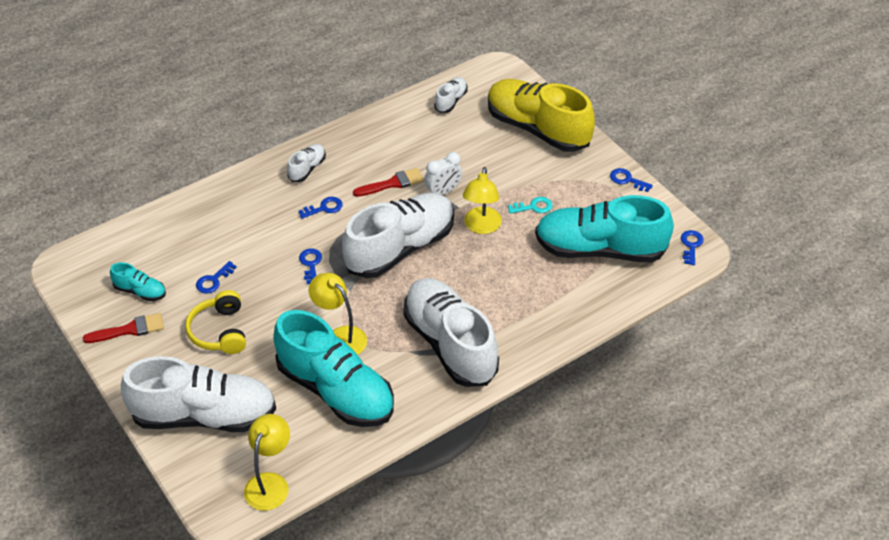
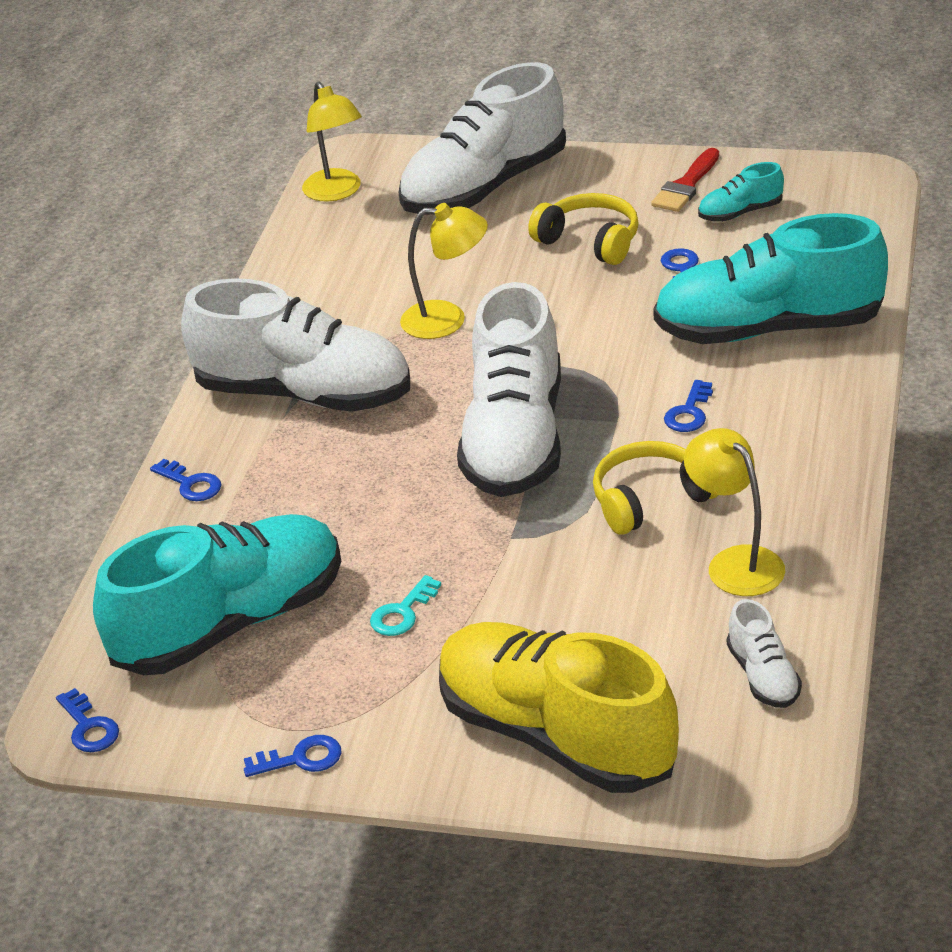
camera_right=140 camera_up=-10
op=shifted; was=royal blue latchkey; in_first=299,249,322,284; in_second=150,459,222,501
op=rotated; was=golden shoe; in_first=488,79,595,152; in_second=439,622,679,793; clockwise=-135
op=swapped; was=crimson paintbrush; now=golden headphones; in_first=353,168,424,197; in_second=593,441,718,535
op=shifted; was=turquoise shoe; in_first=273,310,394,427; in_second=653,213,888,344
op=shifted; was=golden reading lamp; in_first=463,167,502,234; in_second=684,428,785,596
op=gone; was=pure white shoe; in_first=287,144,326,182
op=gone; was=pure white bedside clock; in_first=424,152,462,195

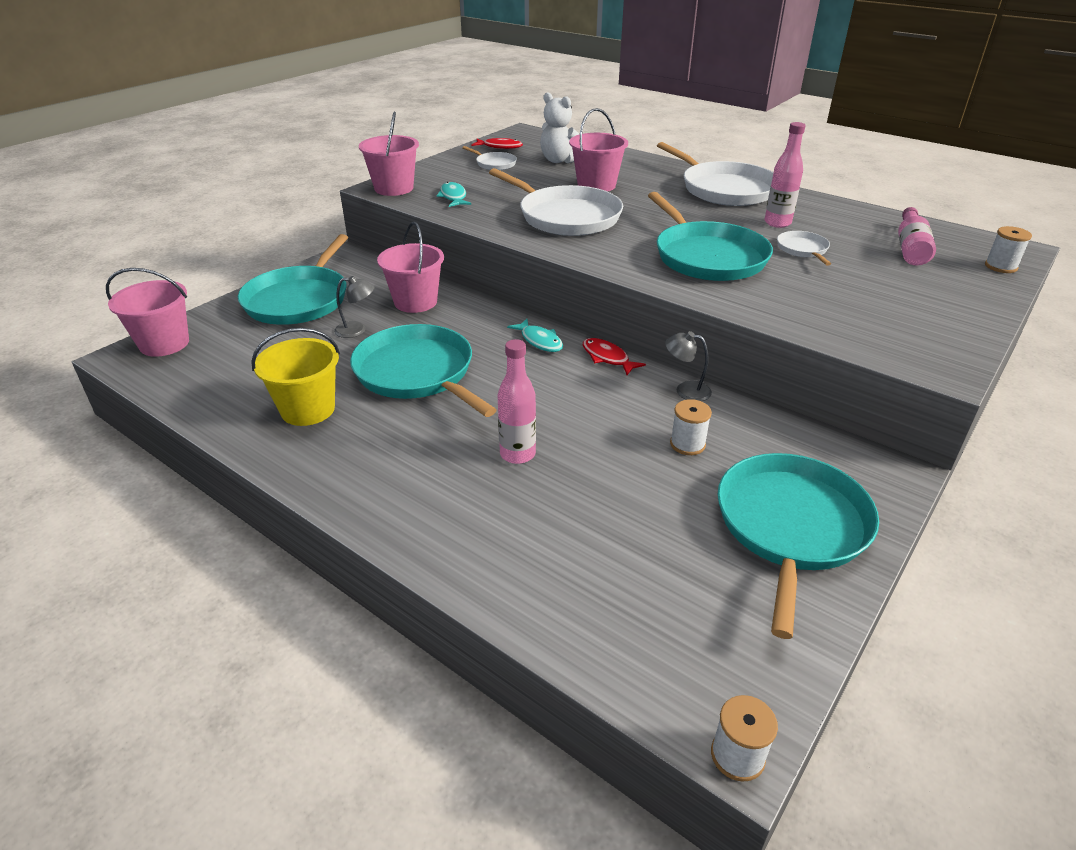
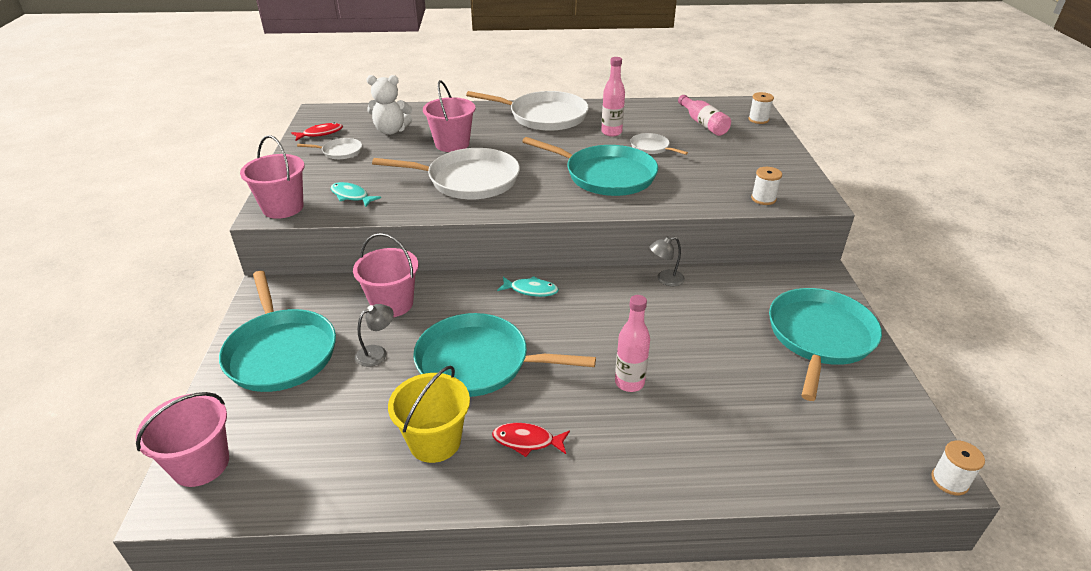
camera_right=-40 camera_up=0
op=shifted; was=crimson fish figure; in_first=583,338,646,375; in_second=492,423,570,457
op=shifted; was=pure white reel of thread; in_first=670,399,712,455; in_second=751,167,782,205
op=rotated; was=turquoise pan; in_first=718,453,879,639; in_second=769,288,882,401; clockwise=45

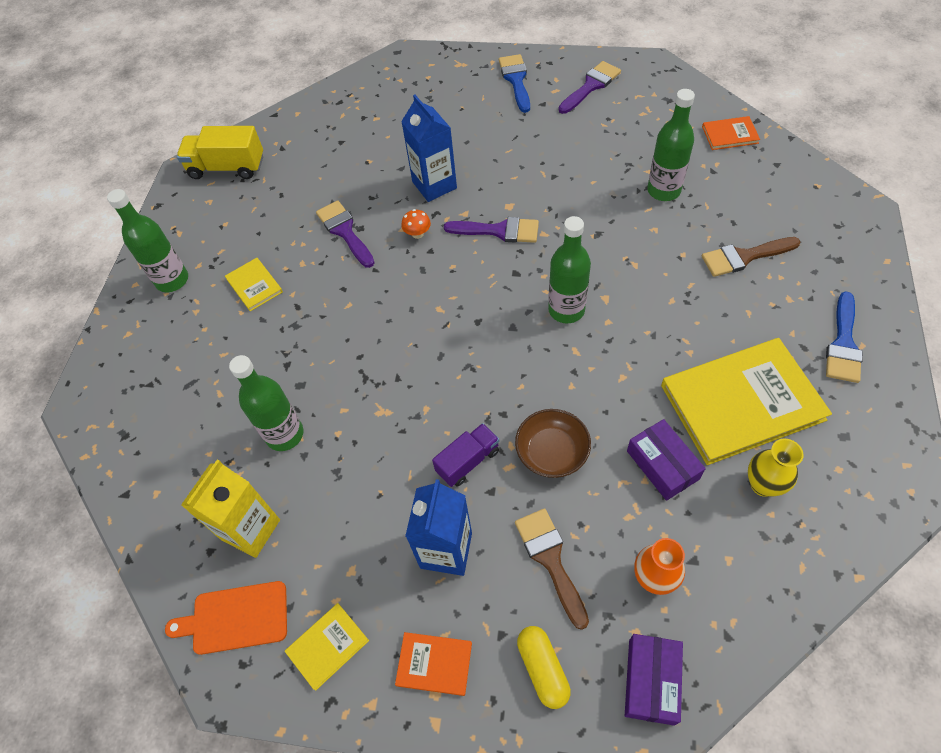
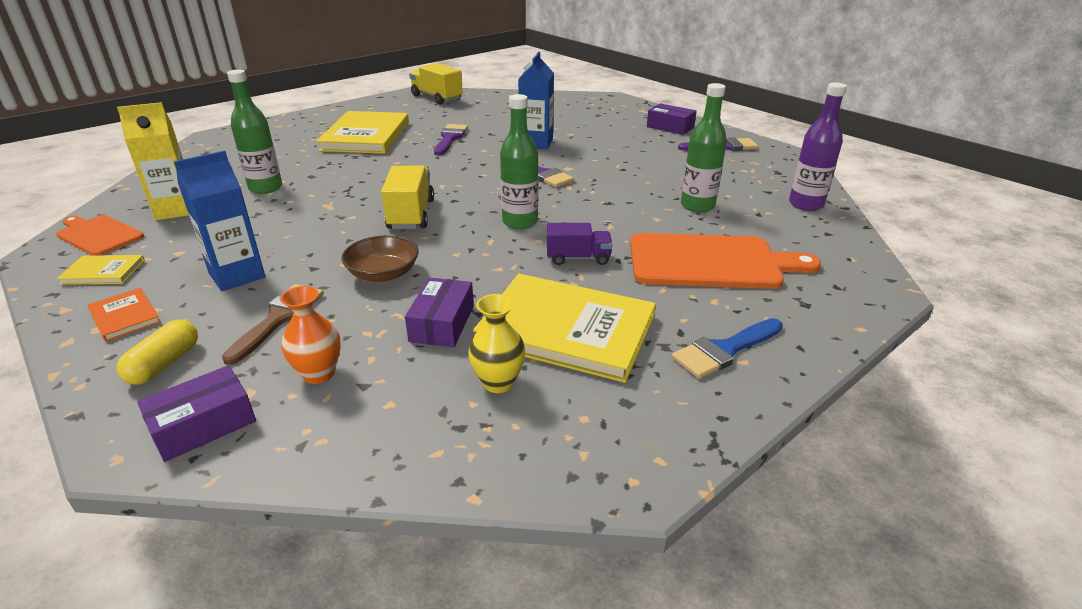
camera_right=35 camera_up=-25
op=scaled; was=golden hardback; in_first=225,258,283,311; in_second=316,111,409,154; ratio=2.21
op=new; now=golden lorry; in_second=381,166,434,229
op=shifted; was=royal purple lorry; in_first=432,423,499,487; in_second=547,223,612,265
op=swapped; was=russet paintbrush; now=bright orange chopping board; in_first=702,237,801,277; in_second=630,233,821,289
op=swapped; was=royal blue paintbrush; now=royal purple box; in_first=499,54,530,113; in_second=647,103,696,135
op=swapped; was=bright orange hardback; now=royal purple flask; in_first=702,116,760,150; in_second=789,82,847,211
op=gone; was=green flask; in_first=107,189,188,292
op=gone; was=bright orange toadstool; in_first=401,209,431,239

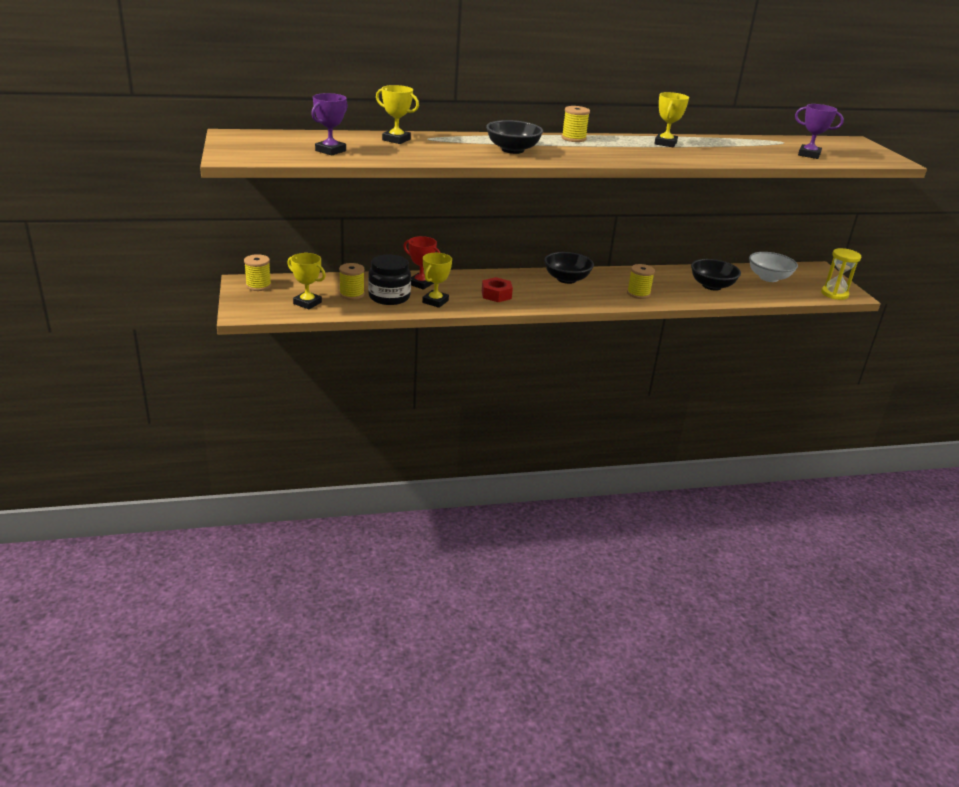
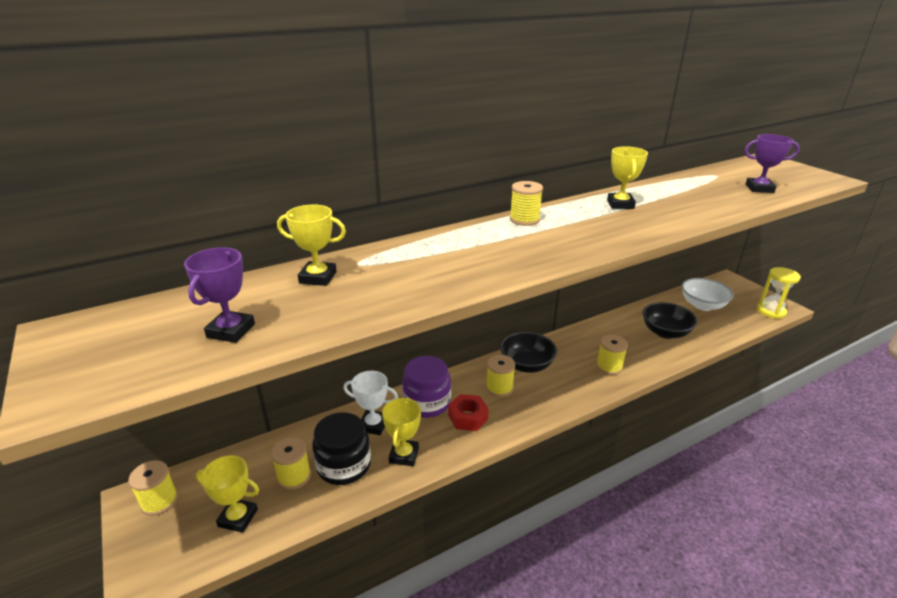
camera_right=-15 camera_up=0
op=repainted; was=crimson trophy; now=pure white trophy; in_first=404,236,440,290; in_second=343,371,398,435
op=new; now=royal purple jar; in_second=402,356,451,418
op=new; now=golden reel of thread; in_second=486,355,515,397
op=gone; was=jet-black deep dish; in_first=486,120,543,154

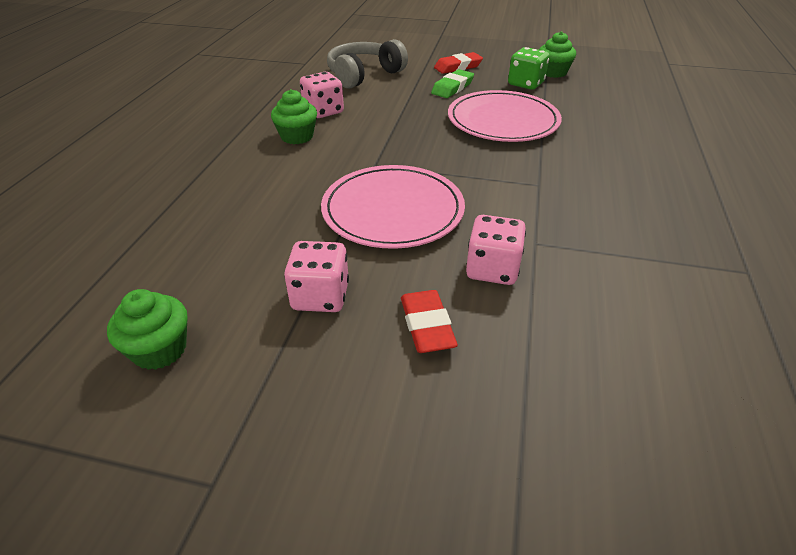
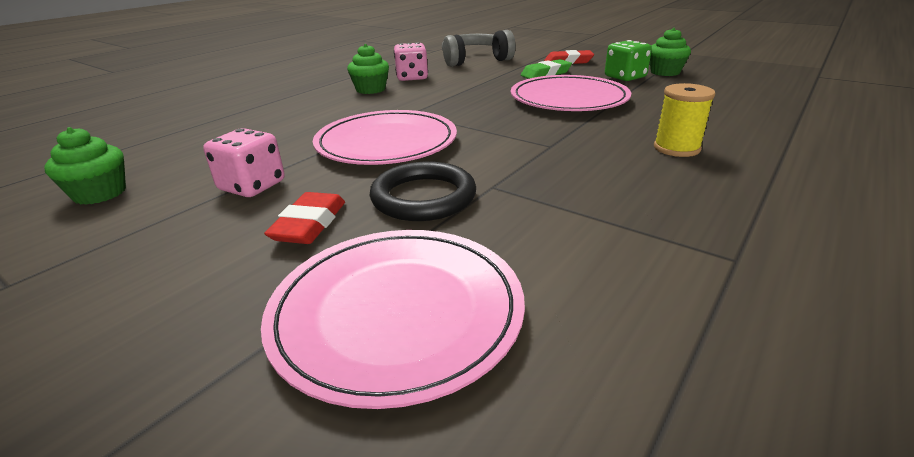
camera_right=25 camera_up=-10
op=new; now=rosy plate; in_second=261,230,525,409
op=swapped; was=rosy dice; now=jet-black hoop; in_first=466,215,526,285; in_second=370,161,476,221
op=new; now=golden reel of thread; in_second=654,83,716,157

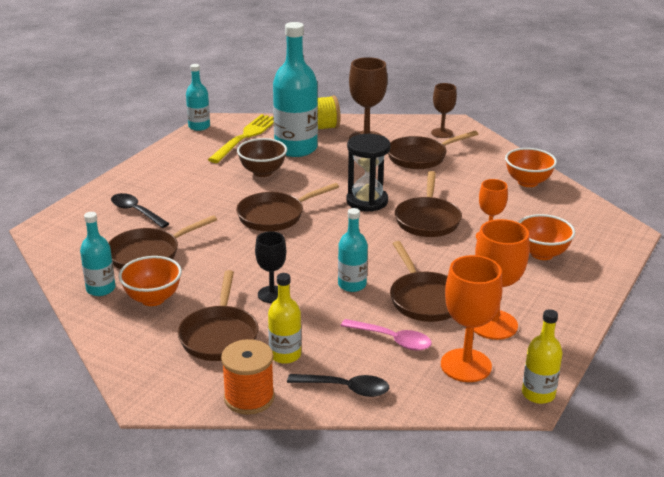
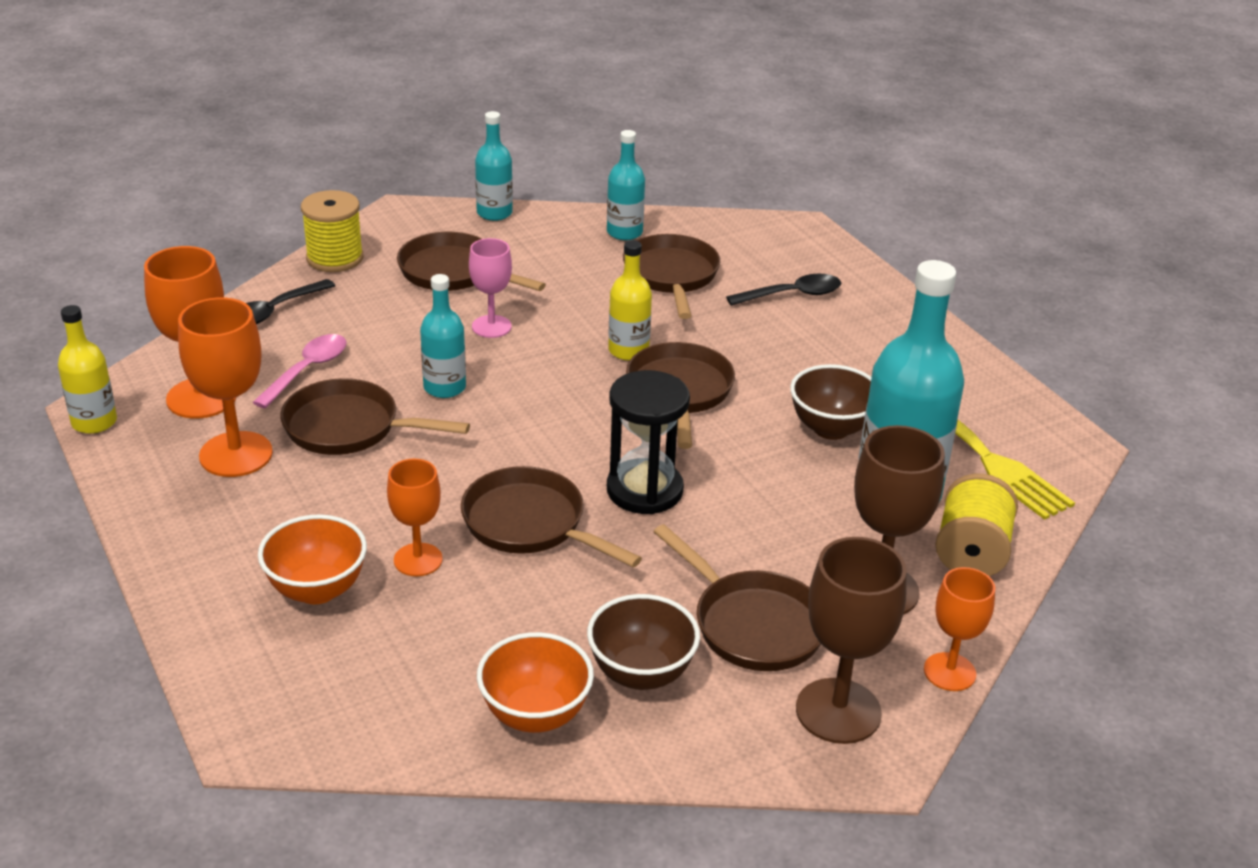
camera_right=120 camera_up=5
op=rotated; was=rosy teaspoon; in_first=341,319,432,351; in_second=252,334,346,409; clockwise=150
op=repainted; was=bright orange reel of thread; now=golden reel of thread; in_first=221,339,275,415; in_second=301,190,364,272
op=repainted; was=jet-black wine glass; now=rosy wine glass; in_first=255,232,286,303; in_second=469,238,512,338
op=shifted; was=turquoise flask; in_first=186,64,210,131; in_second=475,111,513,221
op=new; now=russet deep dish; in_second=587,594,700,690
op=shifted; was=golden flask; in_first=268,273,301,364; in_second=608,240,652,361
op=rotated; was=russet pan; in_first=388,131,478,169; in_second=653,524,821,671; clockwise=135
op=scaled; was=russet wine glass; in_first=431,83,457,138; in_second=796,537,907,744; ratio=1.6
op=new; now=bright orange wine glass; in_second=924,567,995,691
op=gone; was=bright orange deep dish; in_first=119,256,182,306

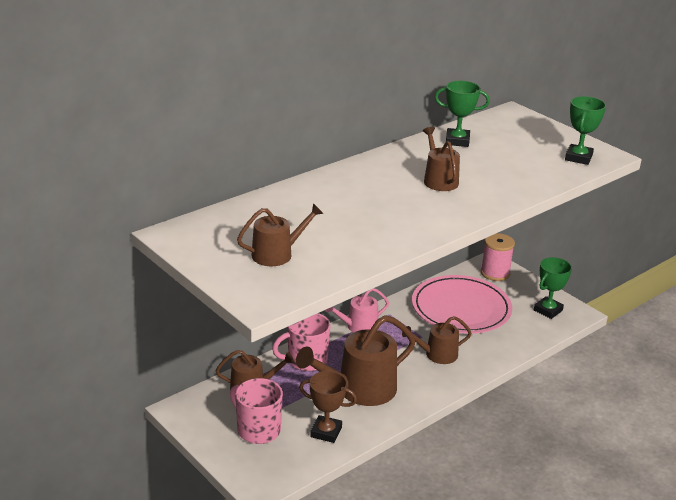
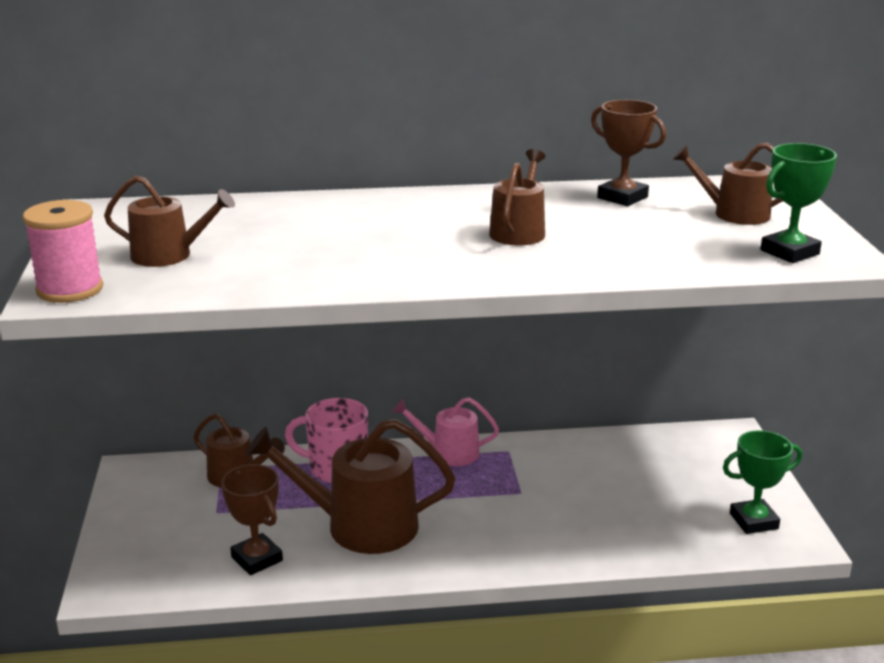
camera_right=35 camera_up=-5
op=shifted; was=rosy reel of thread; in_first=481,233,515,281; in_second=23,200,103,303
op=repainted; was=green trophy; now=russet trophy; in_first=435,81,490,147; in_second=591,100,666,206
op=shifted; was=russet sprinkling can; in_first=402,316,472,364; in_second=673,143,783,225
op=gone; was=rosy coffee mug; in_first=230,378,283,444
op=gone; was=rosy plate; in_first=412,275,512,334

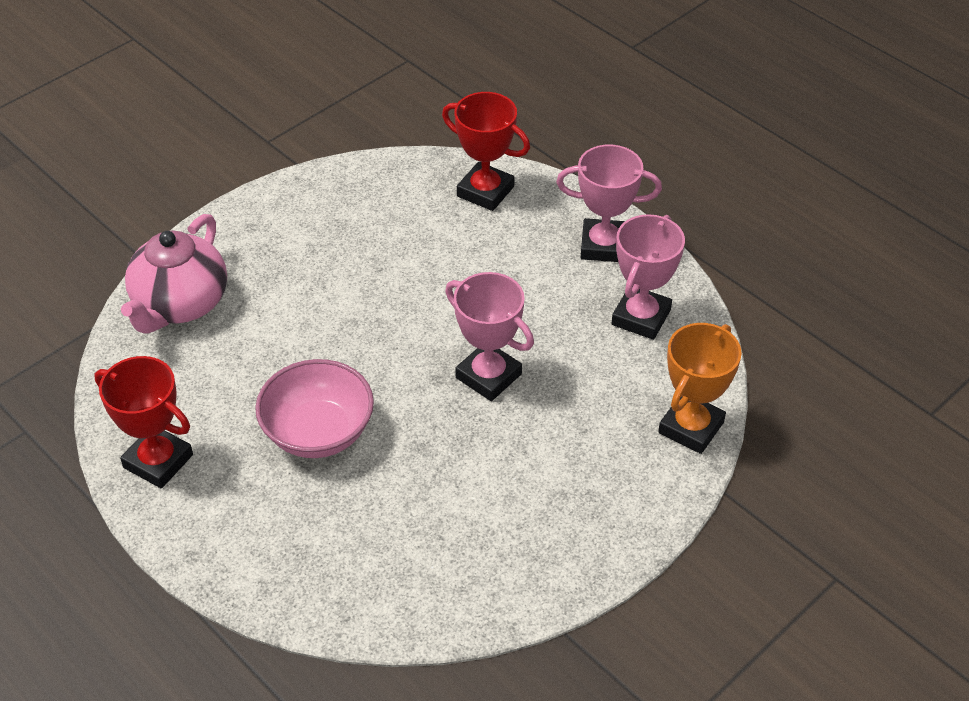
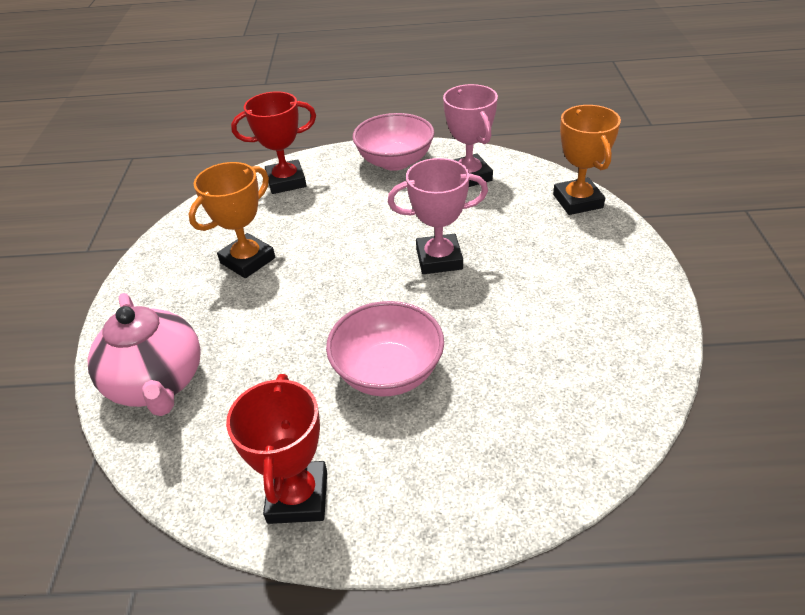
camera_right=-45 camera_up=-5
op=new; now=bright orange trophy; in_second=189,162,275,278
op=rotated; was=crimson trophy; in_first=94,356,193,488; in_second=226,374,327,524; clockwise=-75
op=swapped; was=rosy trophy; now=rosy deep dish; in_first=556,145,662,262; in_second=352,113,434,171

